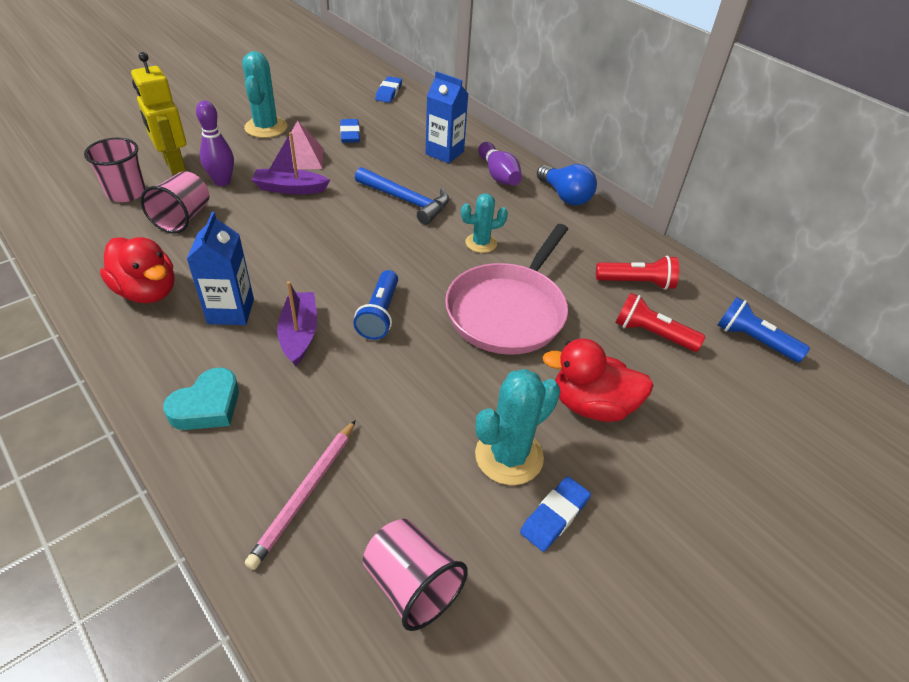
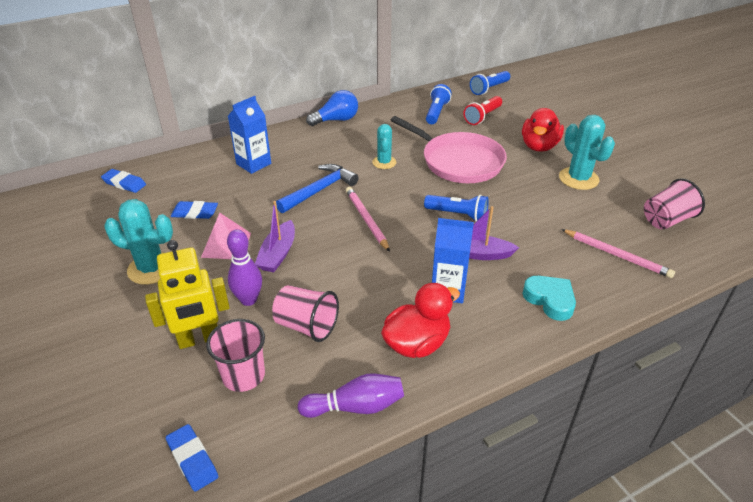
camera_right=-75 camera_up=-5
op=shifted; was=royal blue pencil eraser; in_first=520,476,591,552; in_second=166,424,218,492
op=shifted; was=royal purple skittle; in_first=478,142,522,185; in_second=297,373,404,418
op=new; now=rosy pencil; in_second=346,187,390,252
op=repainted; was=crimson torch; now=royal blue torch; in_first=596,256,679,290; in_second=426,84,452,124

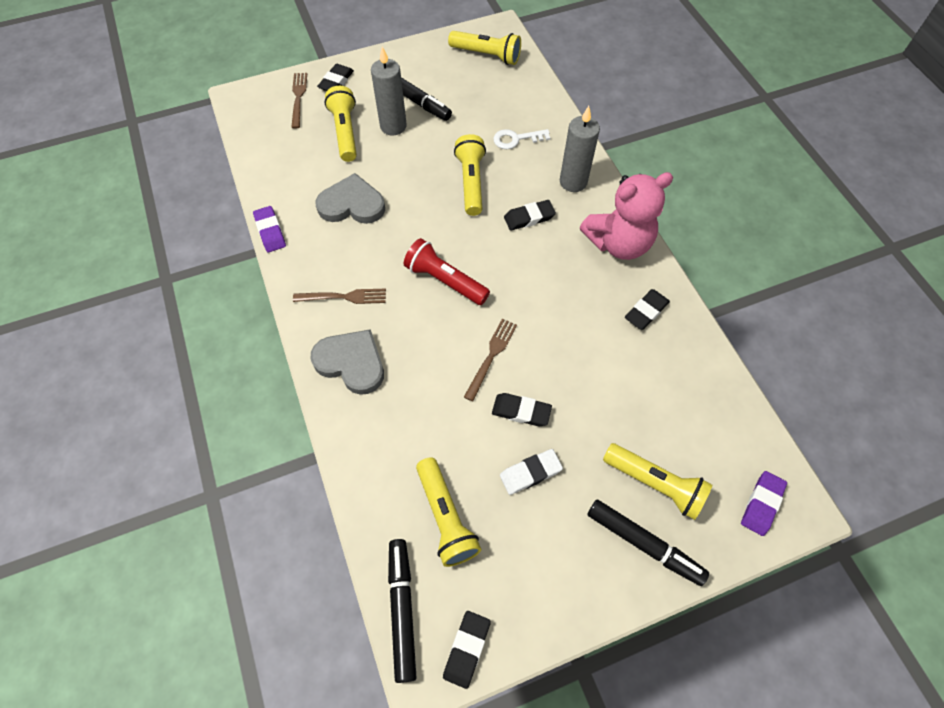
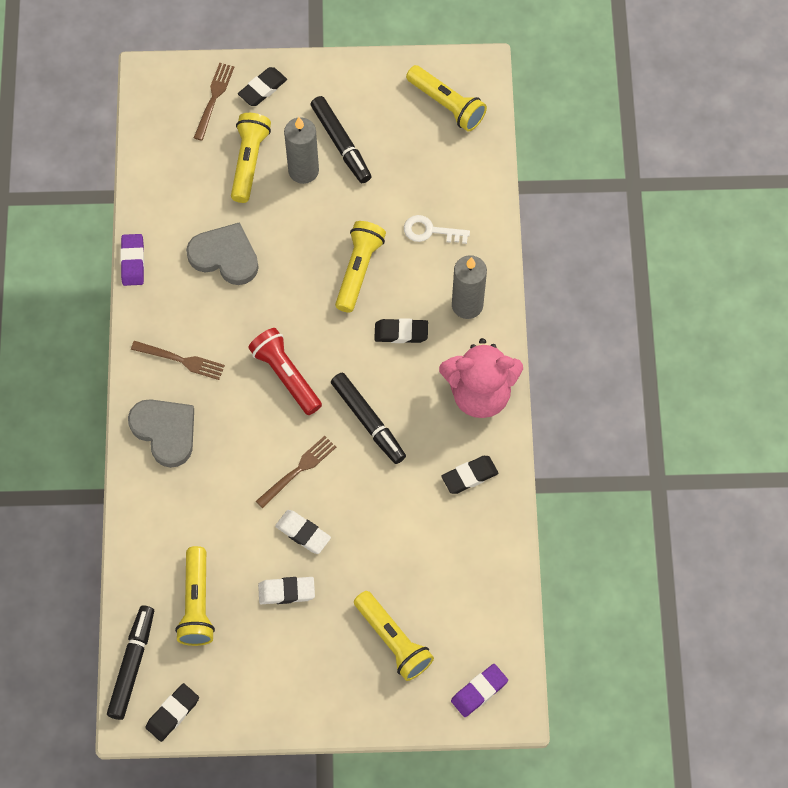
camera_right=20 camera_up=5
op=repainted; was=jet-black pencil eraser; now=pure white pencil eraser; in_first=492,393,552,426; in_second=275,510,331,554
op=shifted; was=jet-black felt pen; in_first=587,499,709,586; in_second=331,373,406,464

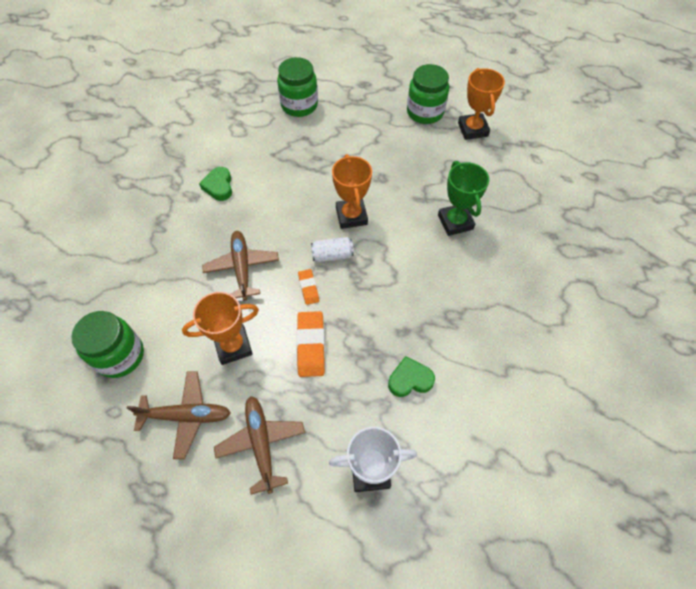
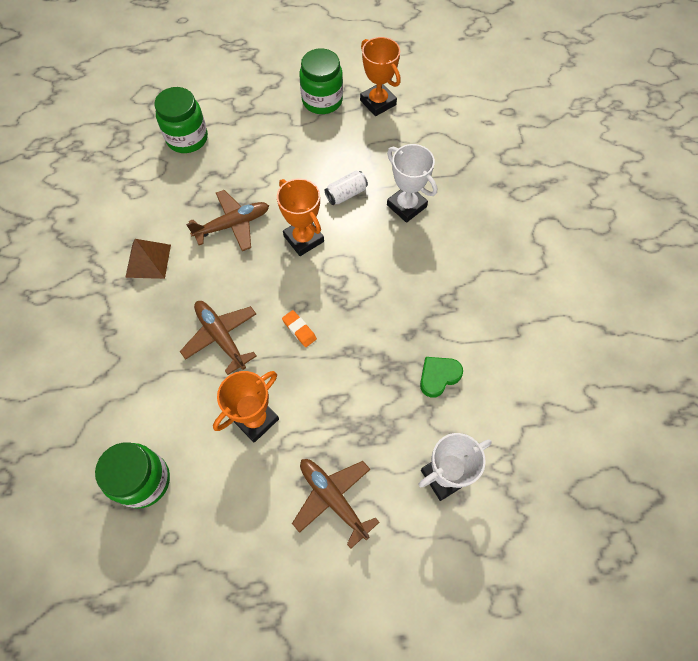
camera_right=-25 camera_up=5
op=swapped; was=green heart shape; now=russet pyramid shape; in_first=199,167,232,201; in_second=125,239,171,279
op=shifted; was=russet plane; in_first=127,372,231,459; in_second=186,190,269,251
op=shifted; was=pure white soda can; in_first=311,237,354,262; in_second=325,171,368,205
op=repainted; was=green trophy; now=pure white trophy; in_first=438,161,489,236; in_second=387,144,437,223
op=gone; was=bright orange pencil eraser; in_first=296,311,325,377

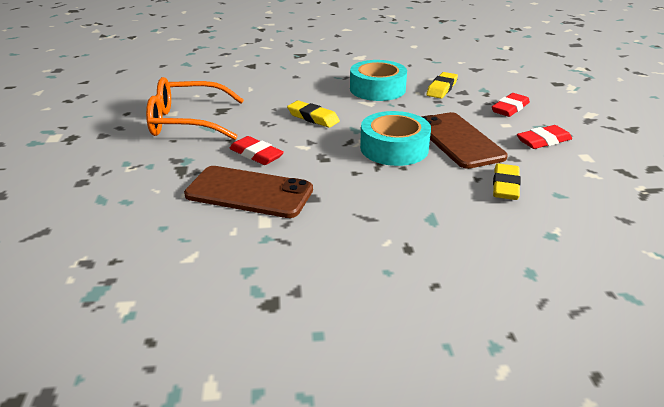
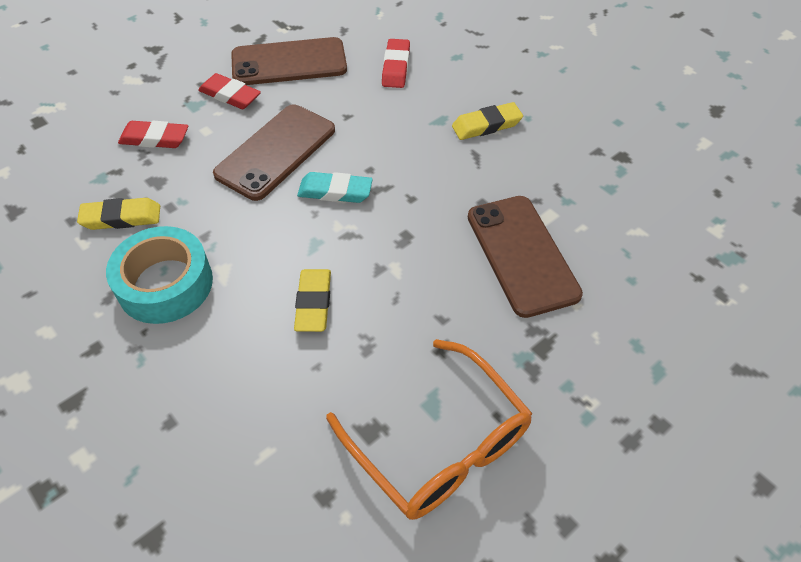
camera_right=-125 camera_up=20
op=new; now=russet phone; in_second=231,37,347,85
op=swapped; was=turquoise roll of tape; now=turquoise pencil eraser; in_first=360,111,431,166; in_second=297,172,373,203
op=shifted; was=crimson pencil eraser; in_first=229,136,284,165; in_second=382,39,410,88
op=shifted; was=golden pencil eraser; in_first=493,163,521,200; in_second=452,102,523,140

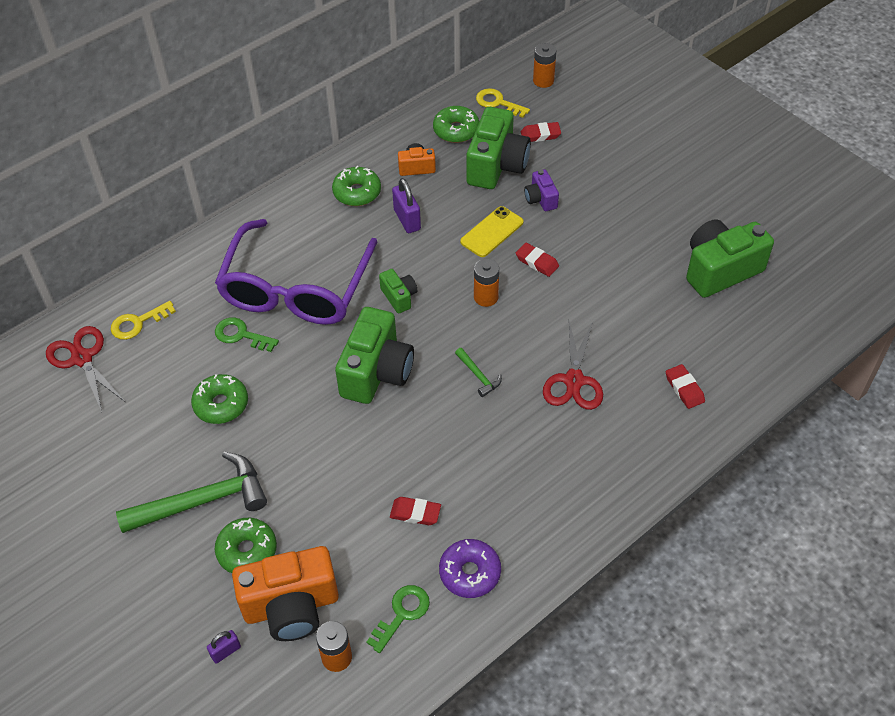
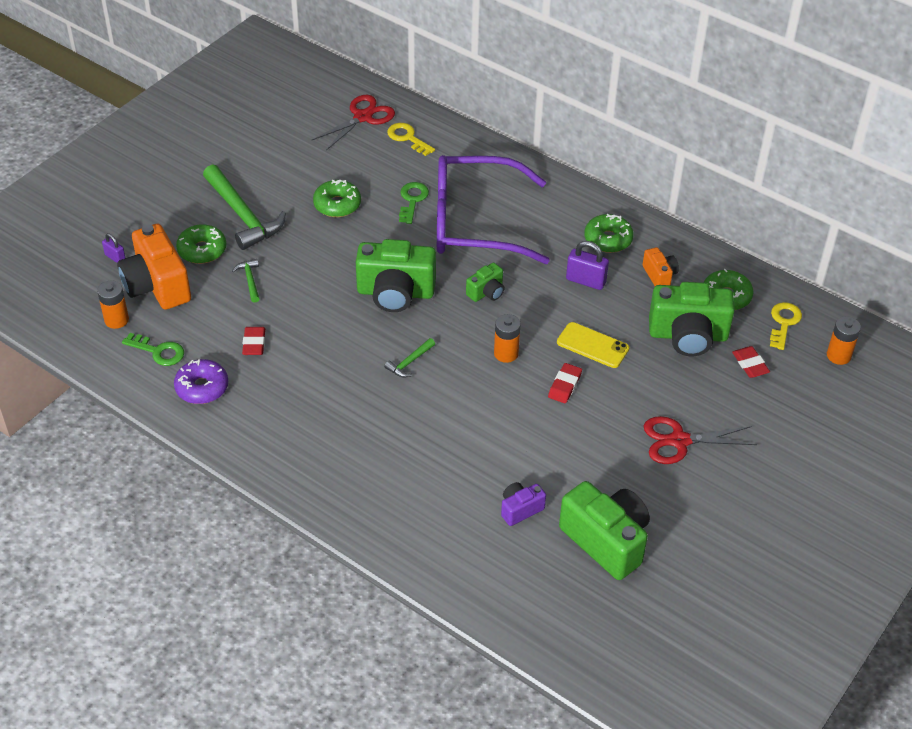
camera_right=75 camera_up=-5
op=new; now=green claw hammer; in_second=232,259,259,303
op=shifted; was=royal purple compact camera; in_first=524,169,559,211; in_second=501,482,546,526
op=rotated; was=royal purple padlock; in_first=392,178,421,233; in_second=566,241,609,290; clockwise=60
op=shifted; was=crimson shears; in_first=543,321,603,410; in_second=644,416,757,464
op=gone; was=crimson pencil eraser; in_first=666,364,705,409

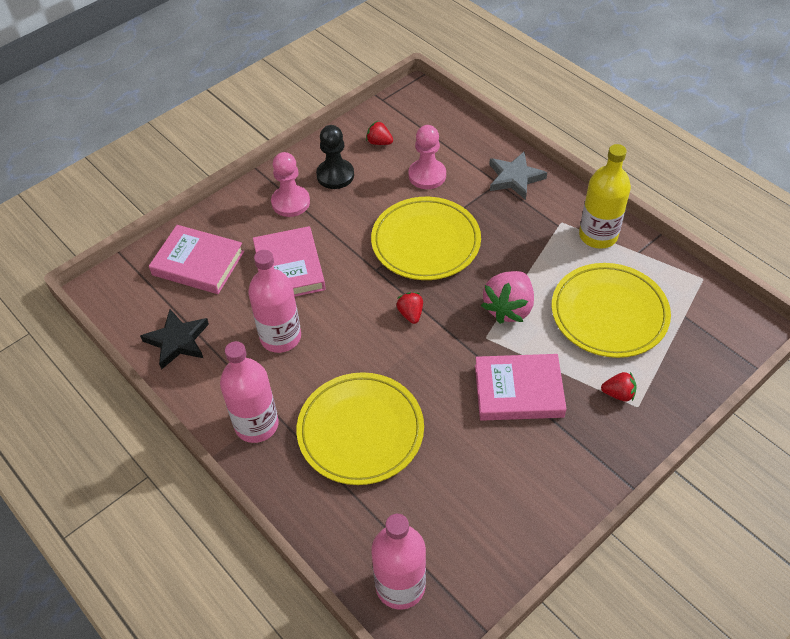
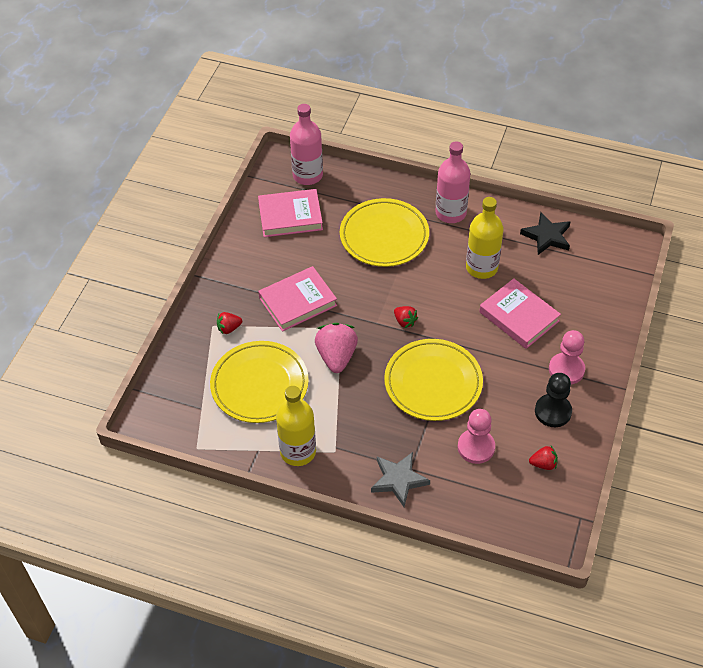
camera_right=150 camera_up=0
op=shifted; was=rosy hardback; in_first=149,225,244,294; in_second=258,189,323,237
op=repainted; was=rosy flask; now=golden flask; in_first=248,250,301,353; in_second=466,197,504,279

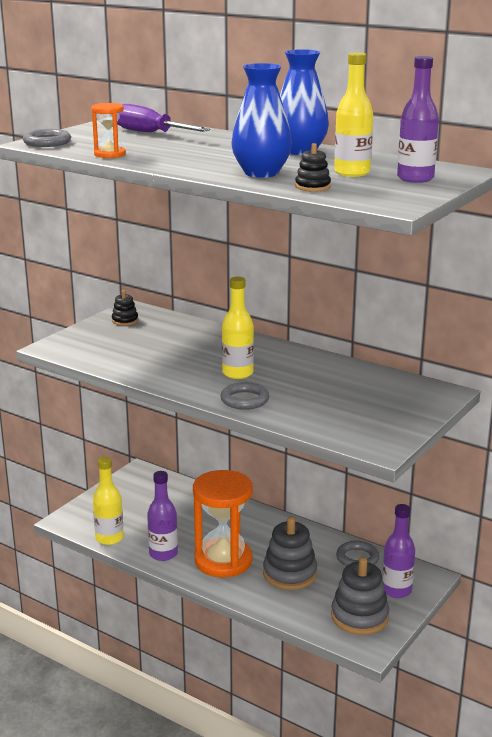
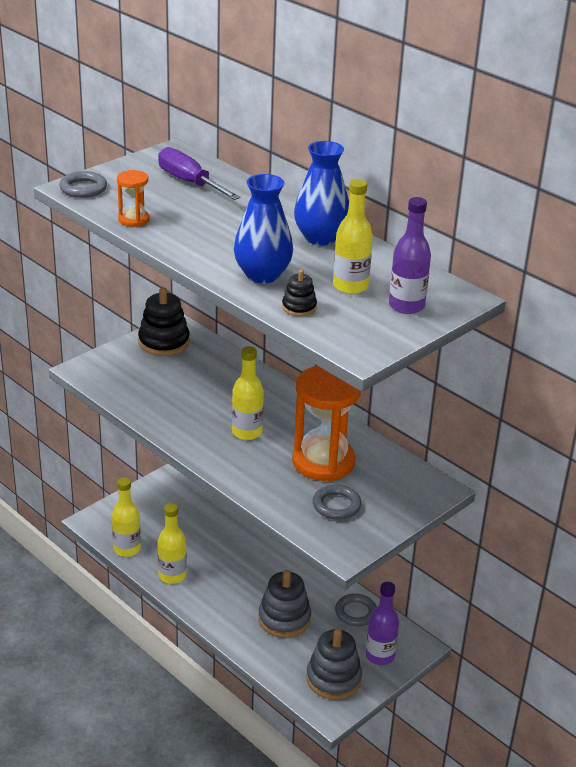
camera_right=10 camera_up=10
op=scaled; was=jet-black stacking rings; in_first=112,290,138,326; in_second=138,287,190,356; ratio=1.93
op=repainted; was=royal purple flask; now=golden flask; in_first=147,471,178,561; in_second=158,503,187,584
op=shifted; was=bright orange hourglass; in_first=193,470,253,578; in_second=292,366,361,481
op=shifted; was=grey hoop; in_first=221,382,269,410; in_second=313,484,362,520

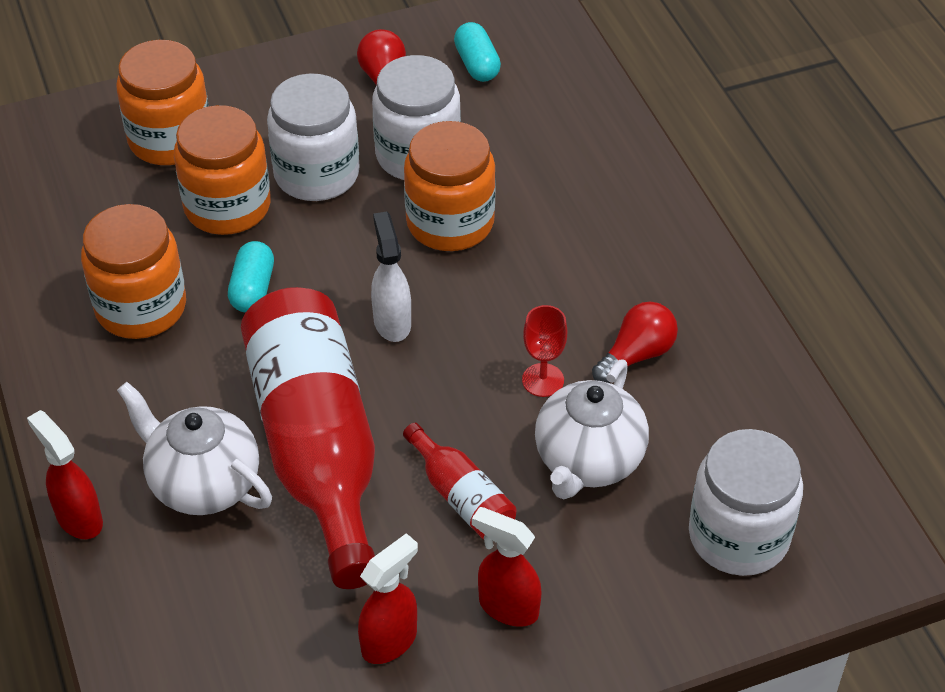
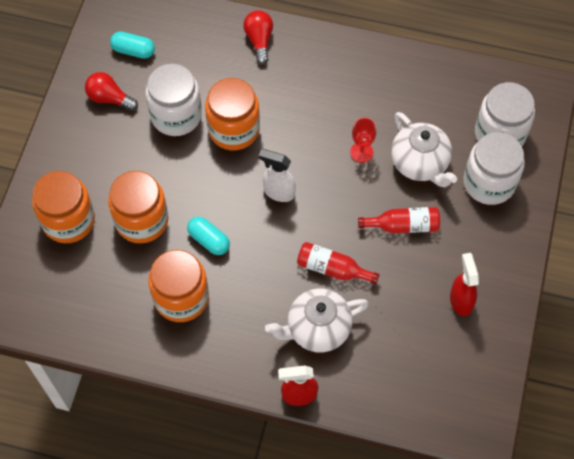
camera_right=-55 camera_up=15
op=shifted; was=crimson light bulb; in_first=592,302,678,383; in_second=243,10,273,64
op=scaled; was=crimson flask; in_first=241,287,375,589; in_second=297,242,380,284; ratio=0.45
op=shifted; was=pure white jar; in_first=267,73,360,201; in_second=463,132,525,205
op=gone; was=crimson sprayer; in_first=472,507,541,627

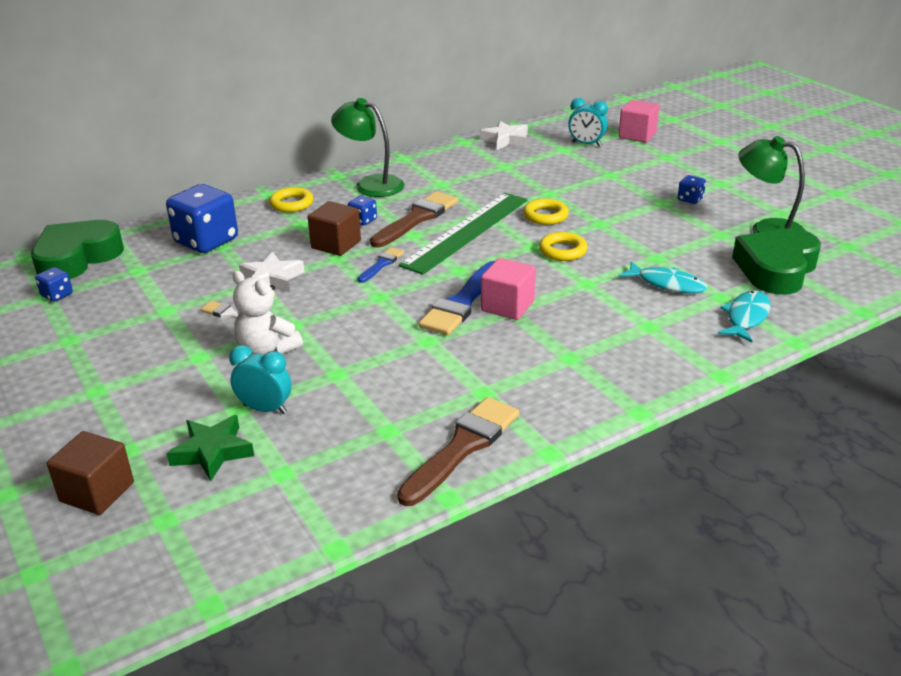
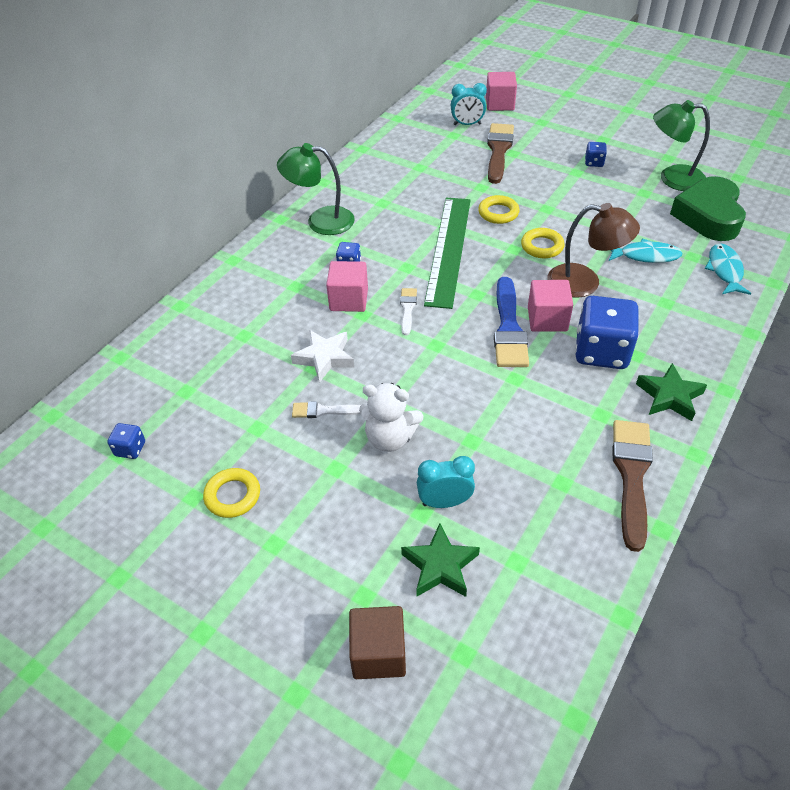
camera_right=-25 camera_up=15
op=shifted; was=golden hoop; in_first=269,187,313,212; in_second=203,468,260,518
op=repainted; was=russet cube; now=rosy cube; in_first=308,201,361,256; in_second=326,261,368,312
op=repainted; was=royal blue paintbrush; now=pure white paintbrush; in_first=357,247,404,283; in_second=400,288,417,335
op=shifted; was=russet paintbrush; in_first=370,191,458,248; in_second=487,123,514,184
op=new; now=russet reading lamp; in_second=548,203,640,298
op=shifted; was=royal blue dice; in_first=166,184,238,253; in_second=575,296,639,369
op=new; now=green star; in_second=636,363,707,421
op=gone; was=green heart shape; in_first=31,220,124,279
op=gone; was=pure white star; in_first=480,121,528,150

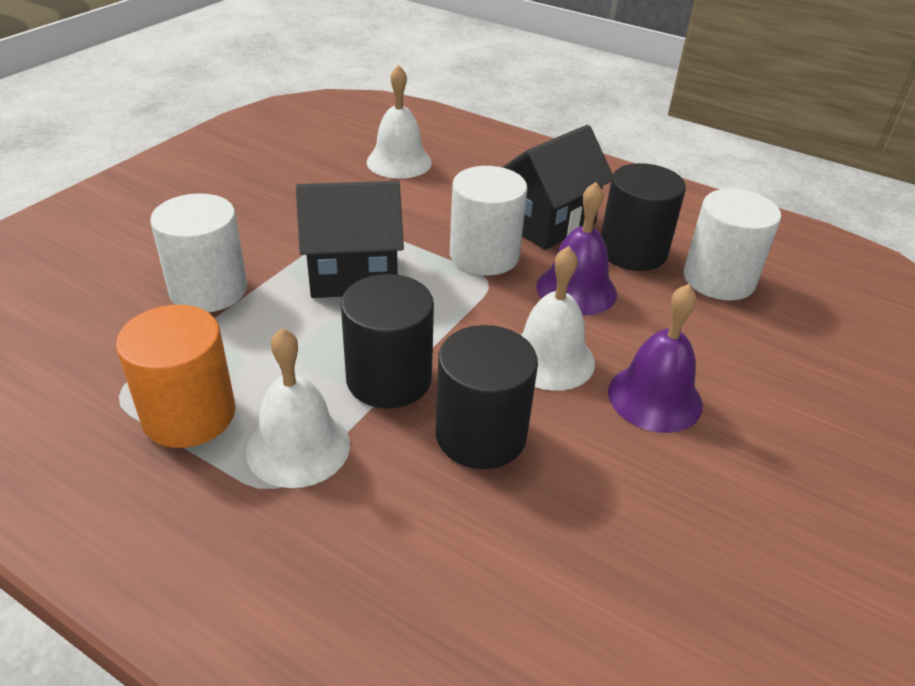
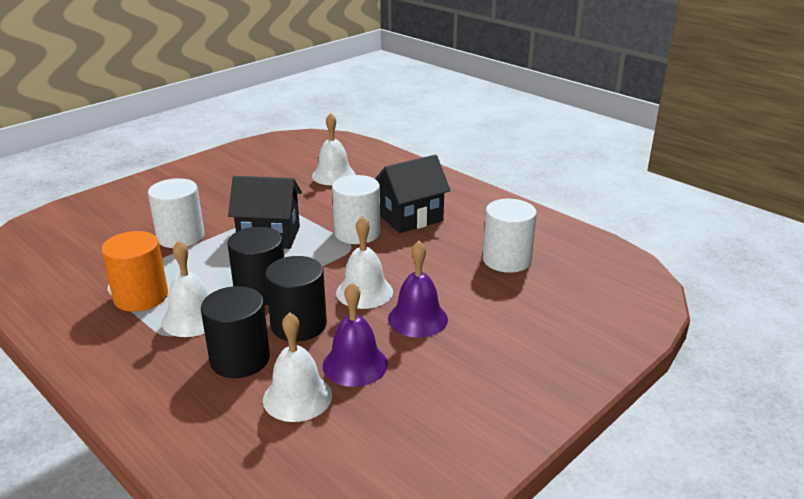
camera_right=15 camera_up=-10
op=shifted; was=jet-black cylinder; in_first=601,163,686,271; in_second=201,286,270,378
op=new; now=pure white hand bell; in_second=263,312,332,422
op=shifted; was=royal purple hand bell; in_first=537,182,617,316; in_second=322,282,388,387

